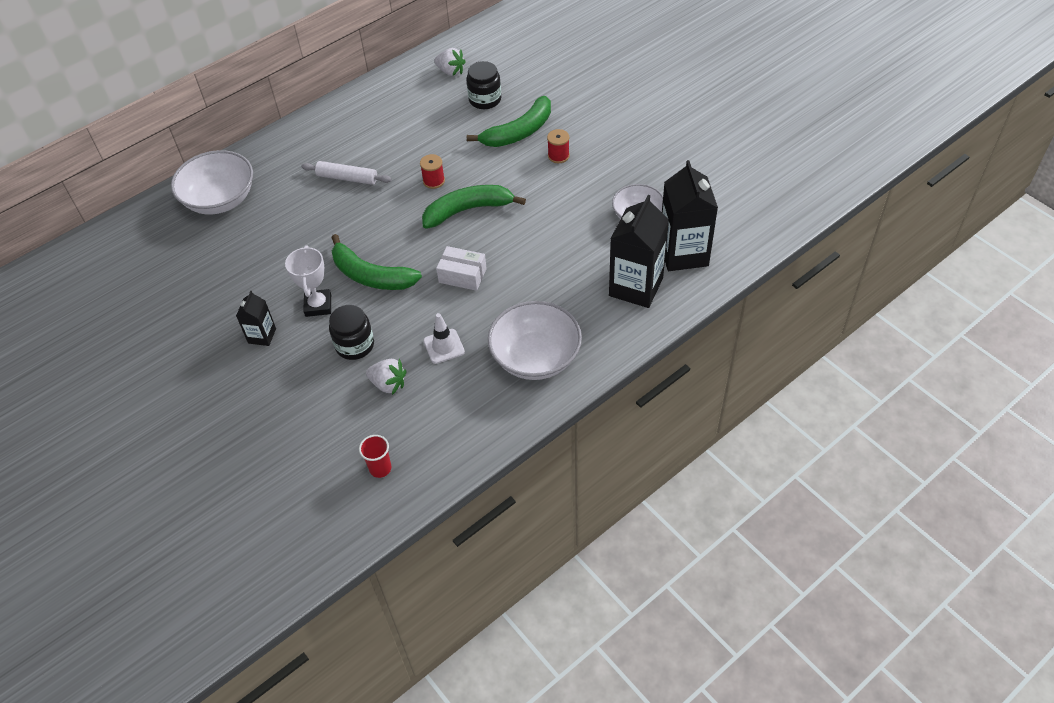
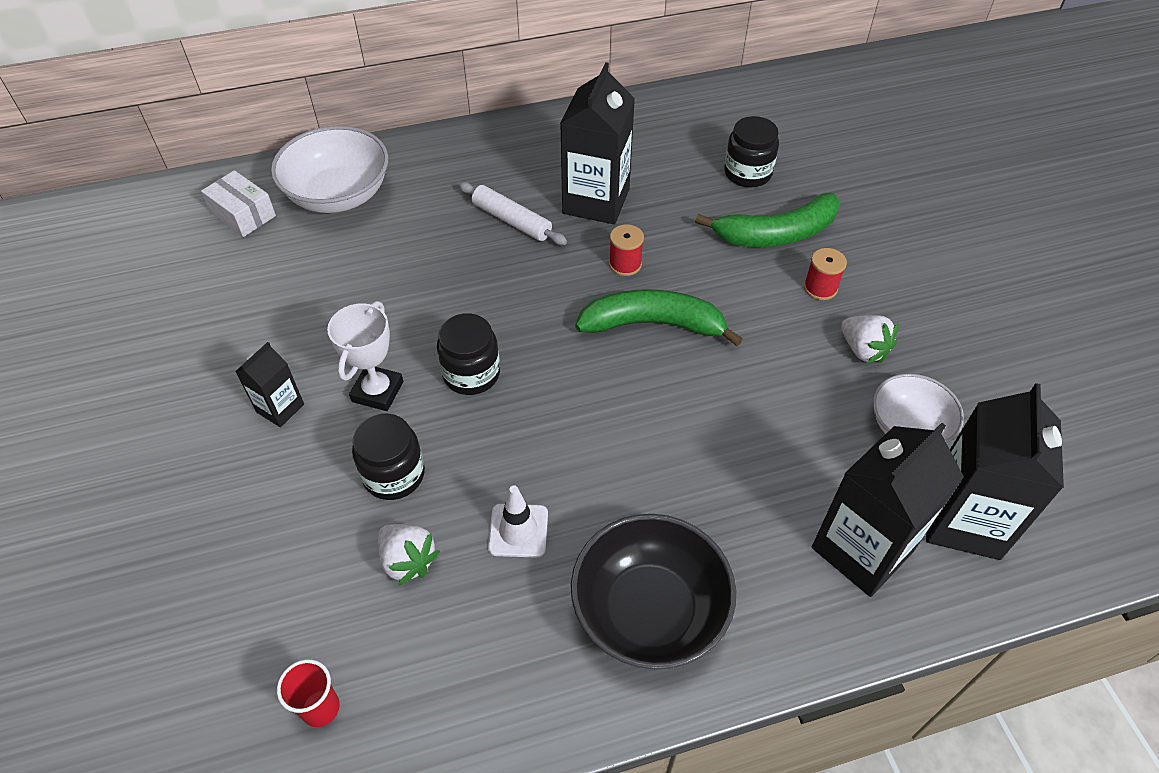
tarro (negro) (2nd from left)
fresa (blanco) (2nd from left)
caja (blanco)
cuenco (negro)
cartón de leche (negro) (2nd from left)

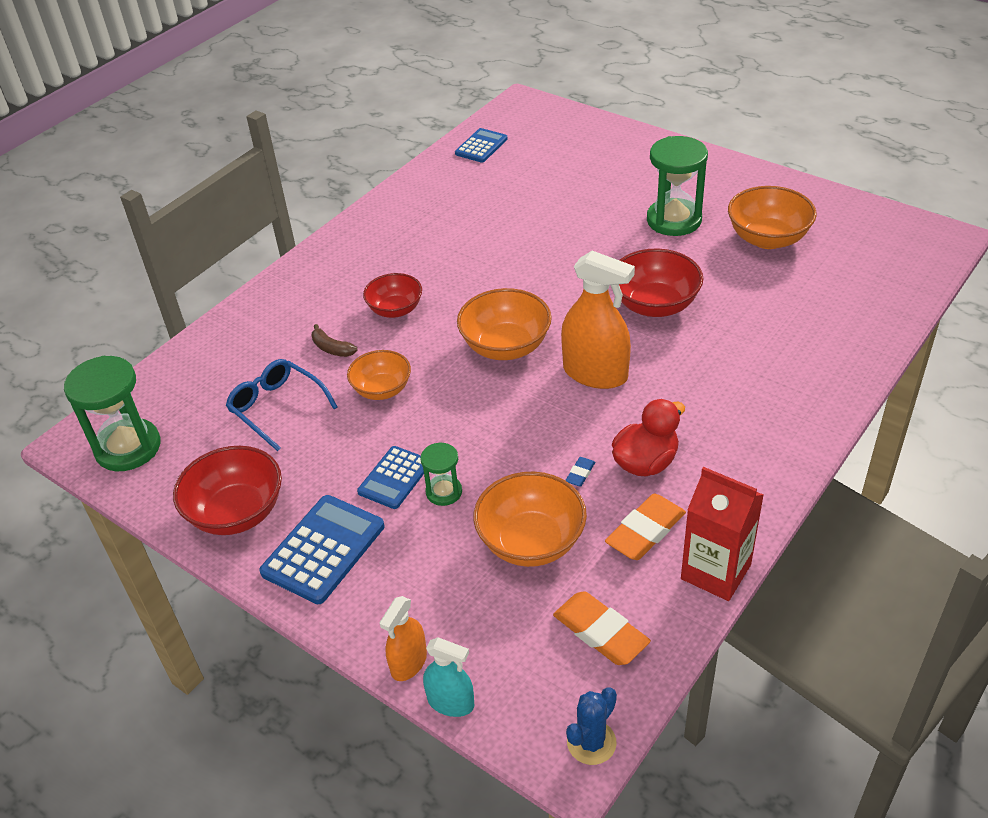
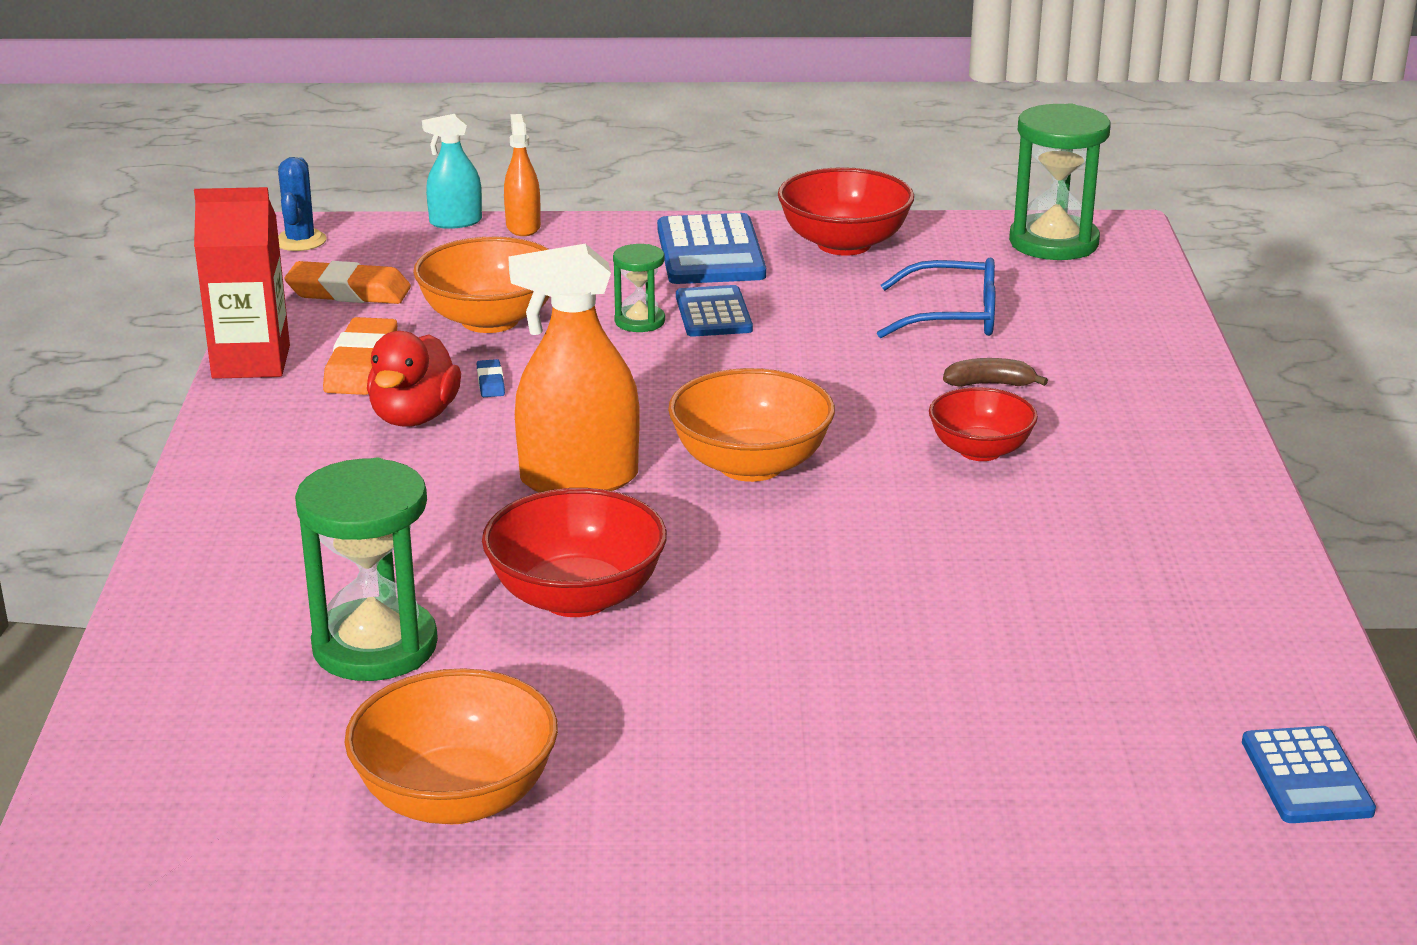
cuenco (naranja) (1st from left in the first image)
reloj de arena (verde) (1st from left)

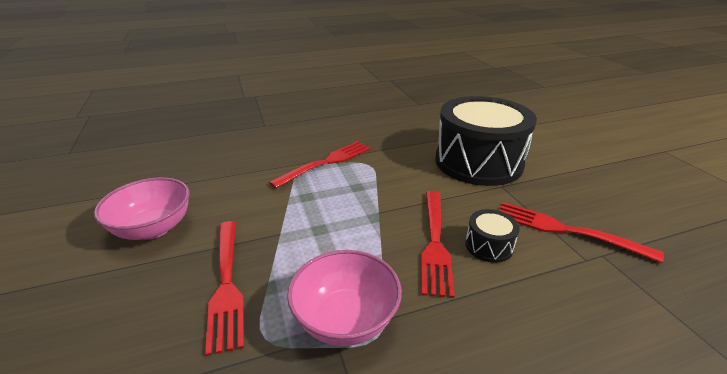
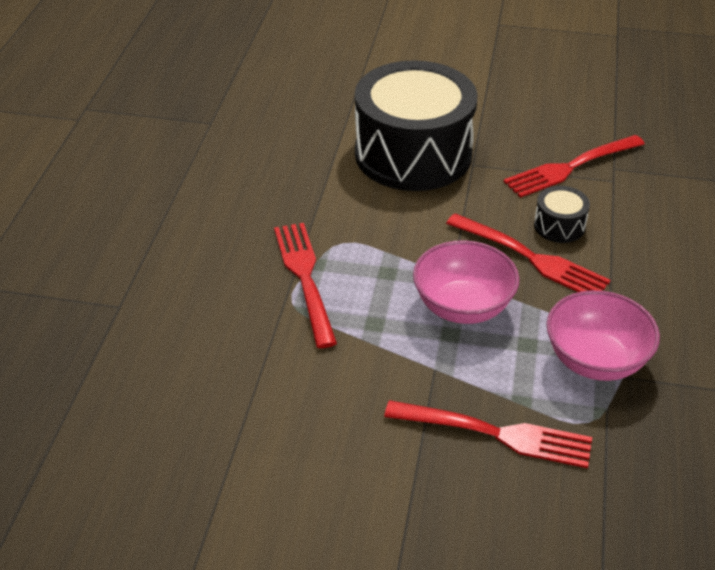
cuenco (rosa) (1st from left)

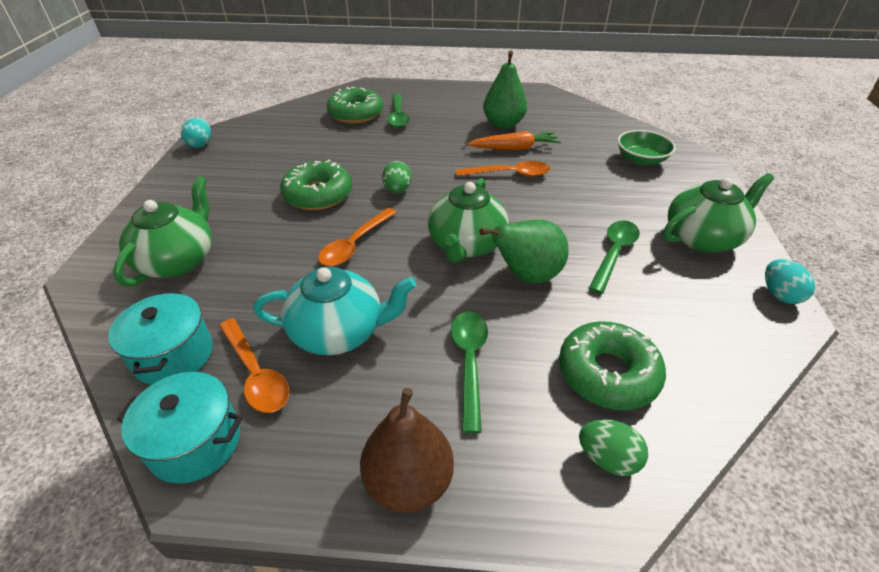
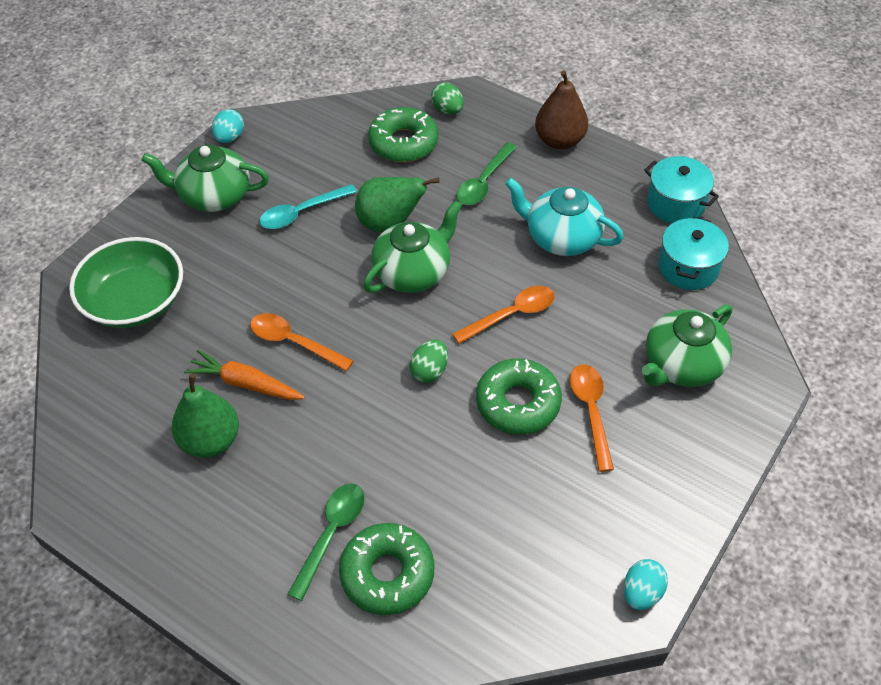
cuchara (naranja) (3rd from left)
cuchara (turquesa)
cuenco (verde)

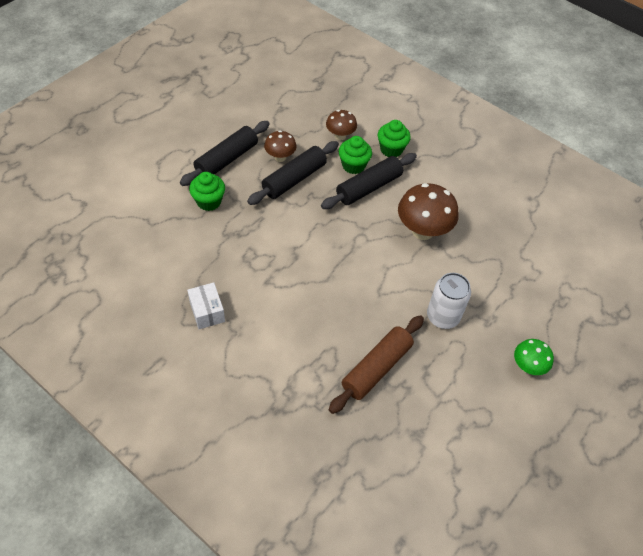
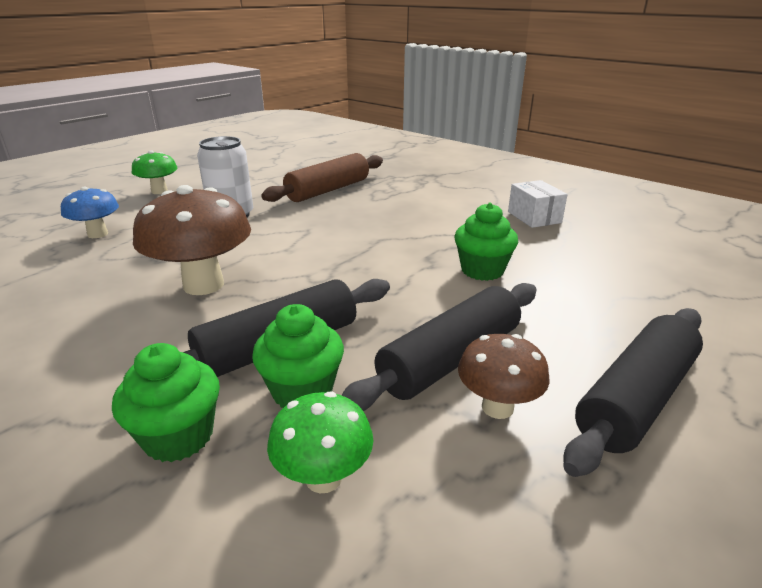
magdalena (verde) (3rd from left)
seta (verde) (2nd from left)
seta (azul)

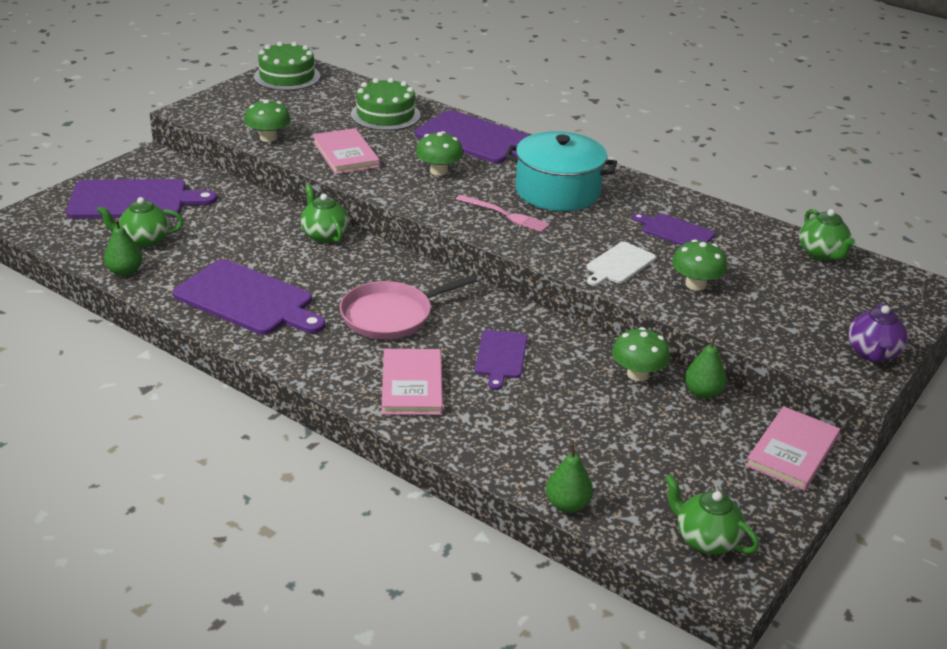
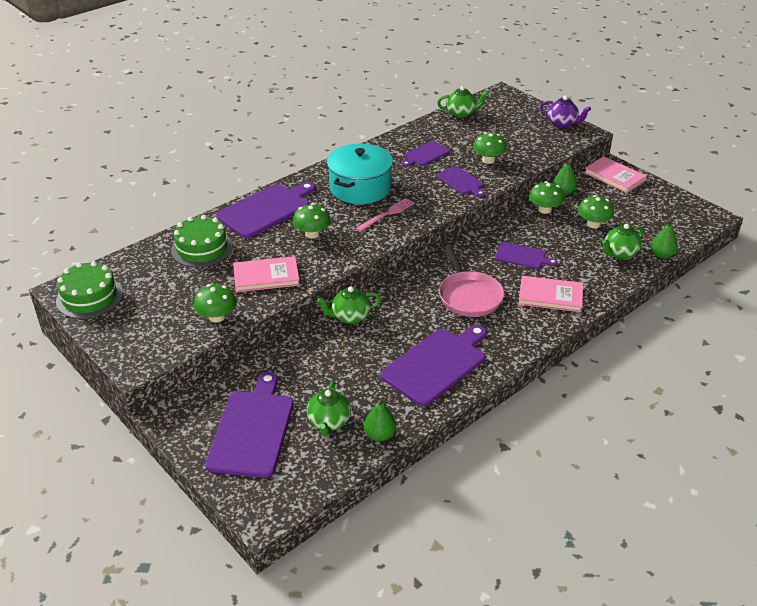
tabla de cortar (morado) (5th from left)
tetera (verde) (4th from left)
seta (verde) (5th from left)

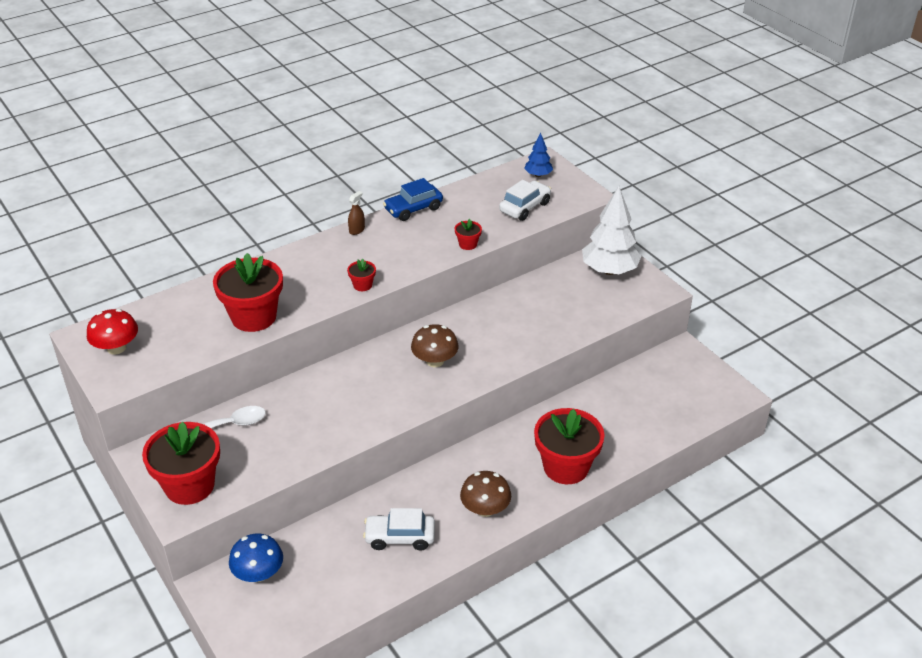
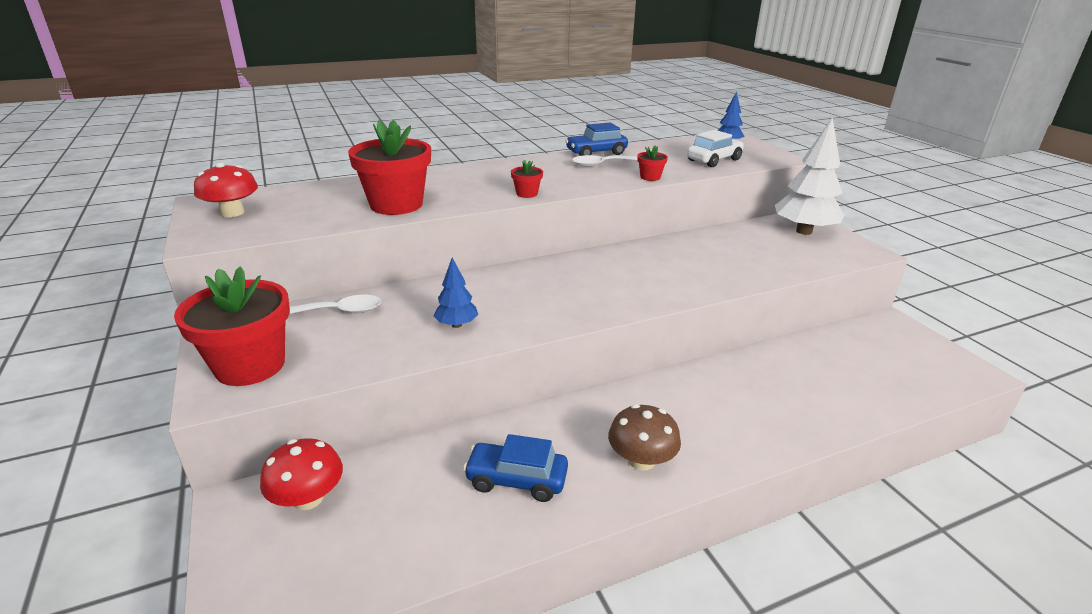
seta (rojo) (2nd from left)
pulverizador (marrón)
coche (azul) (1st from left)
seta (marrón) (1st from left in the first image)
maceta (rojo) (5th from left in the first image)
árbol (azul) (1st from left)
cuchara (blanco) (2nd from left)

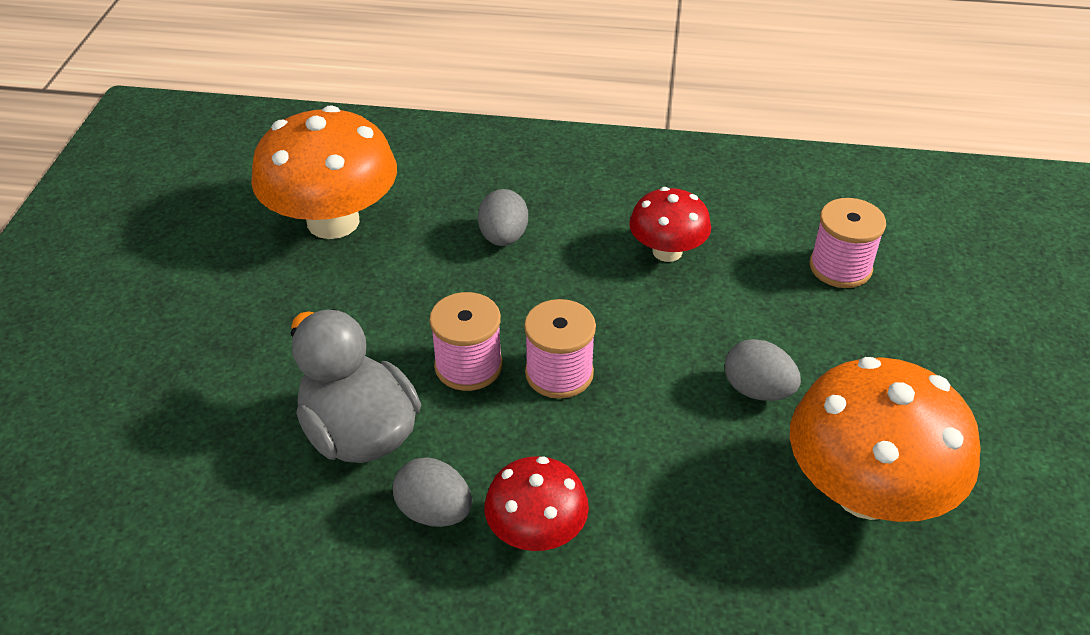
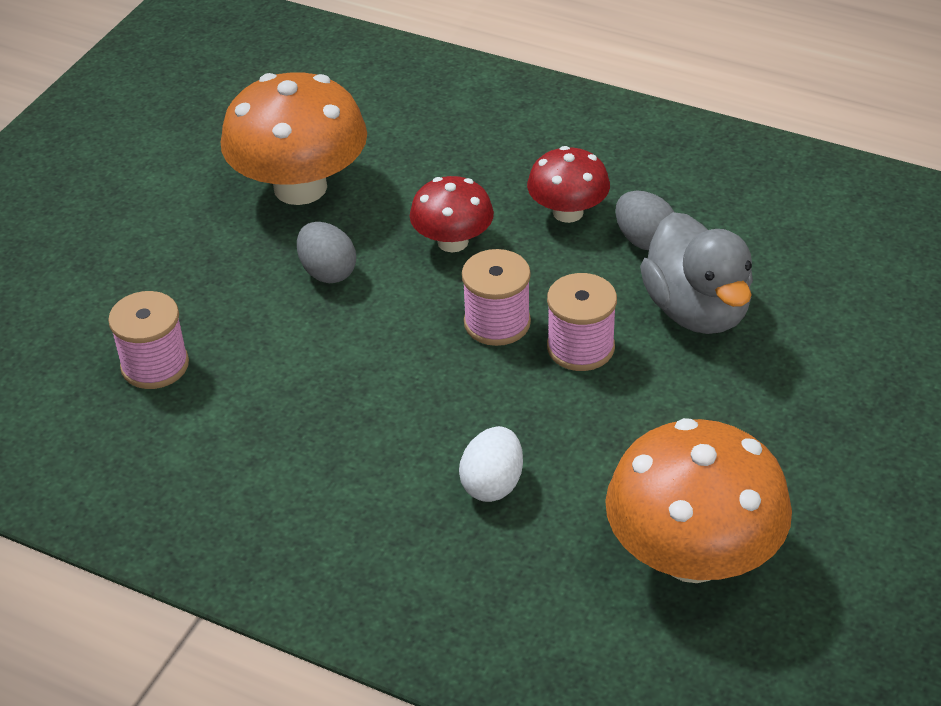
huevo (blanco)
seta (rojo) (1st from left)

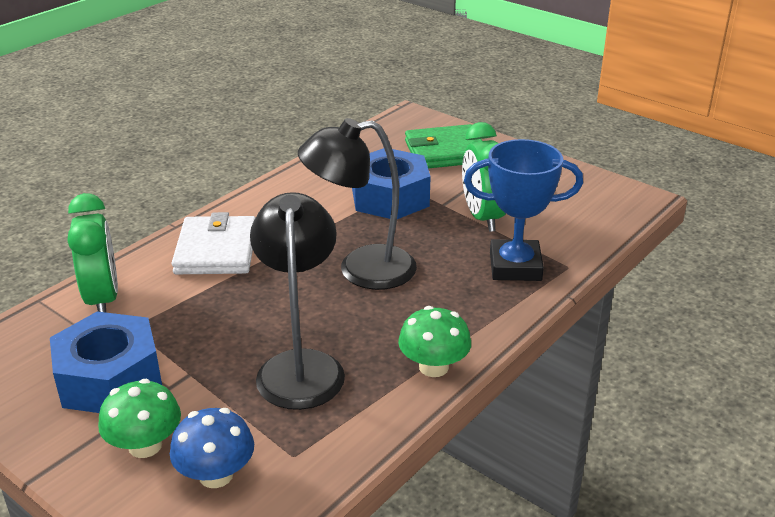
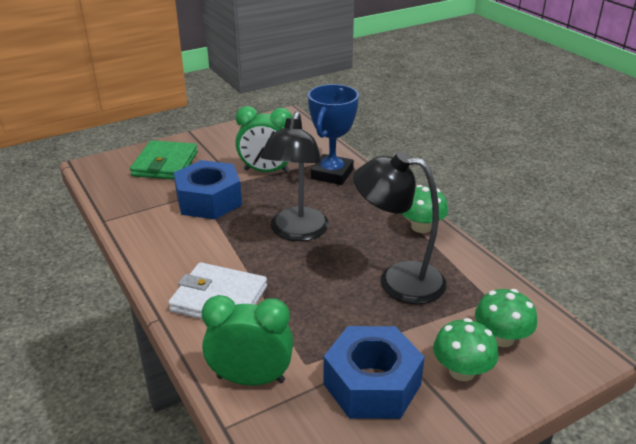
seta (verde) (3rd from left)

